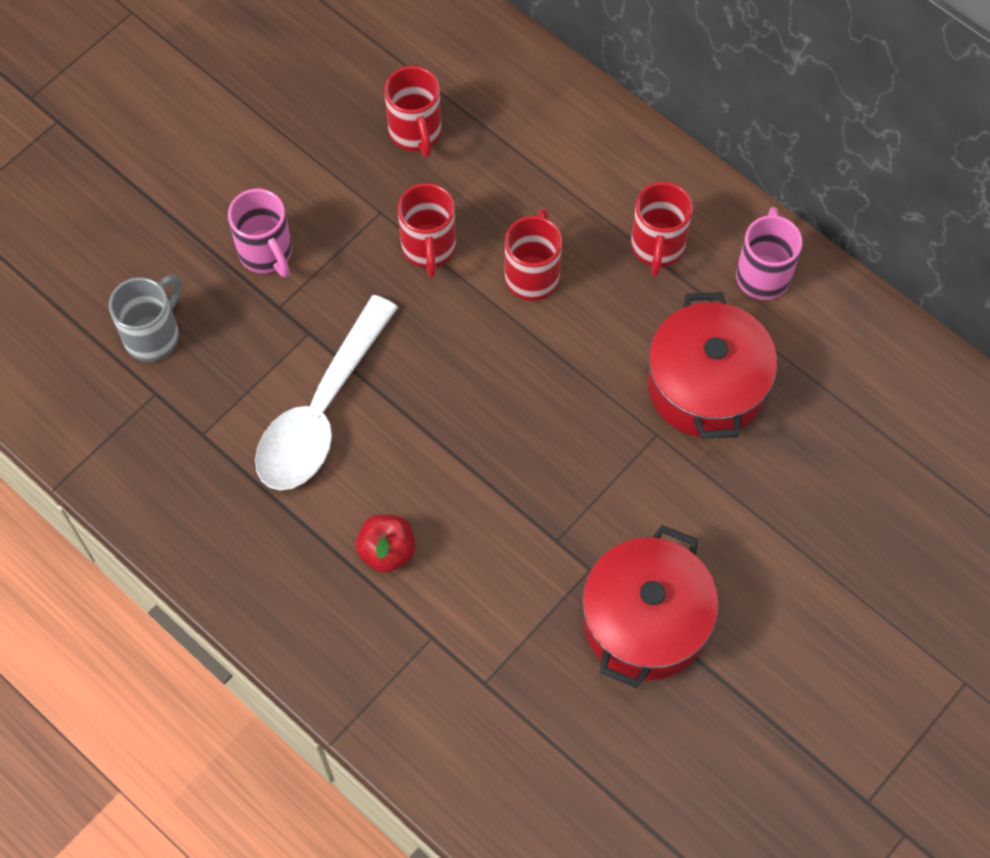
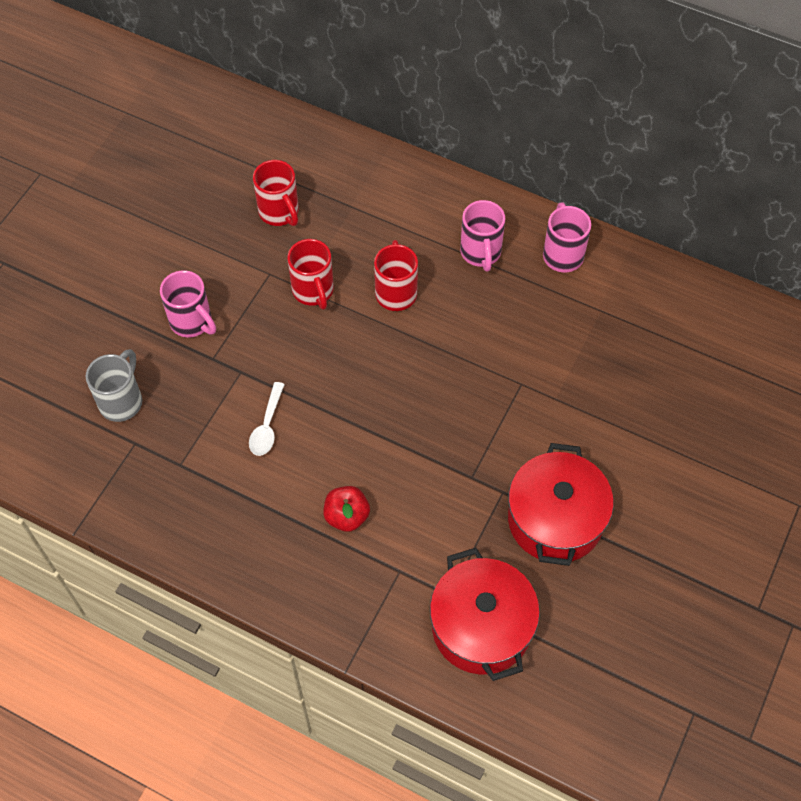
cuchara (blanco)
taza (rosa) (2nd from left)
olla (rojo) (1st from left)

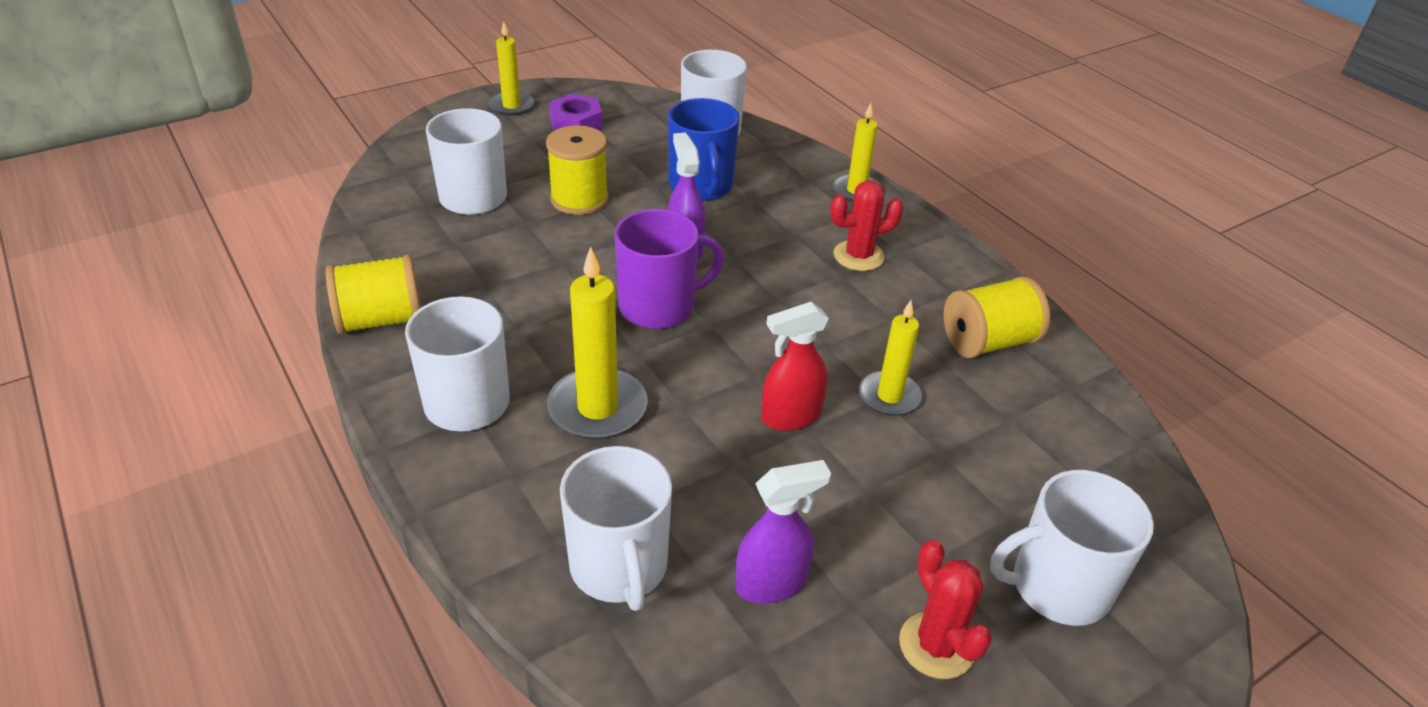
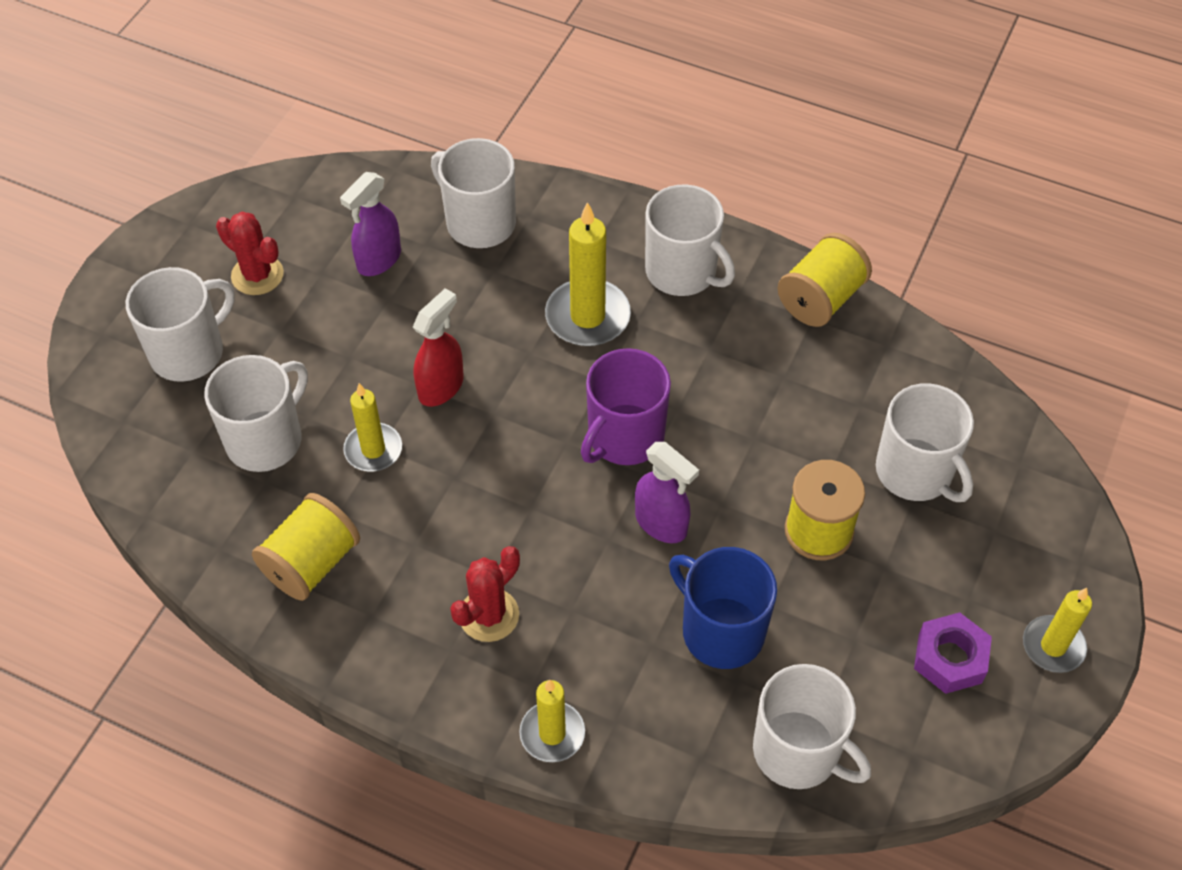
taza (blanco) (2nd from left)

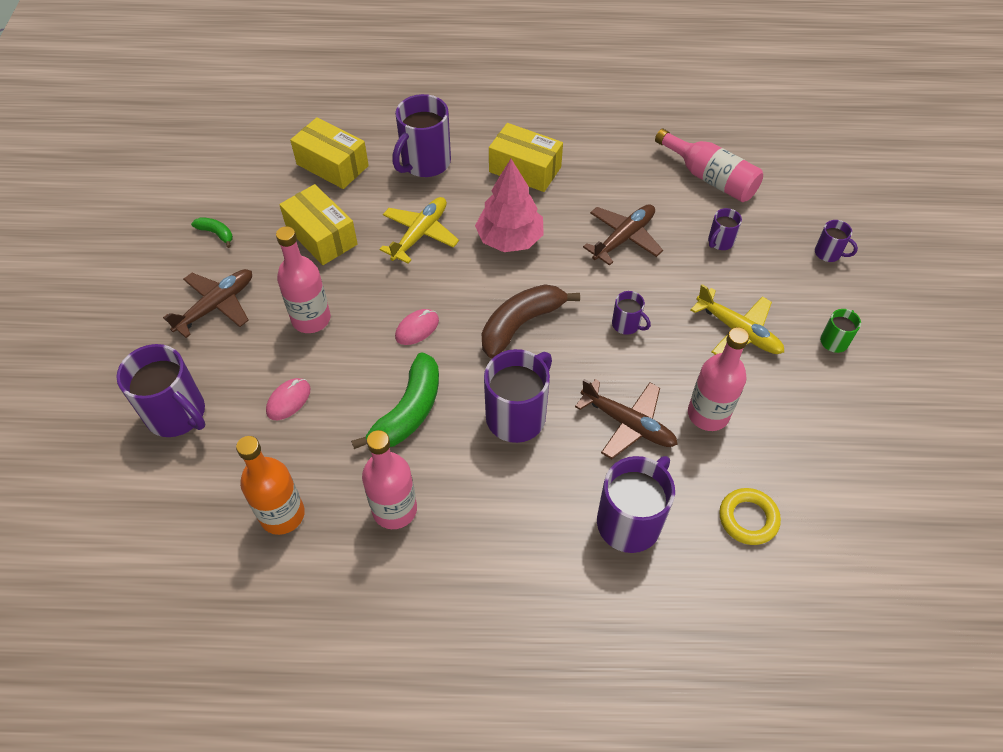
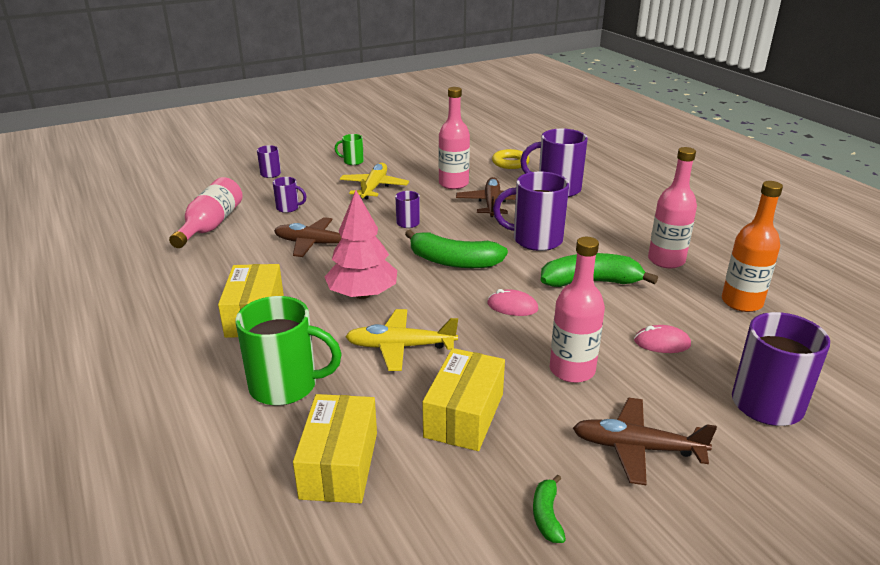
taza (verde) (1st from left)
plátano (verde) (1st from left)

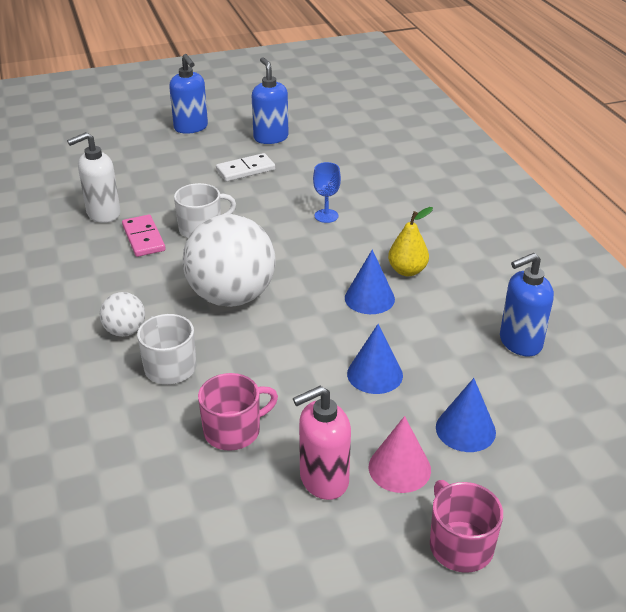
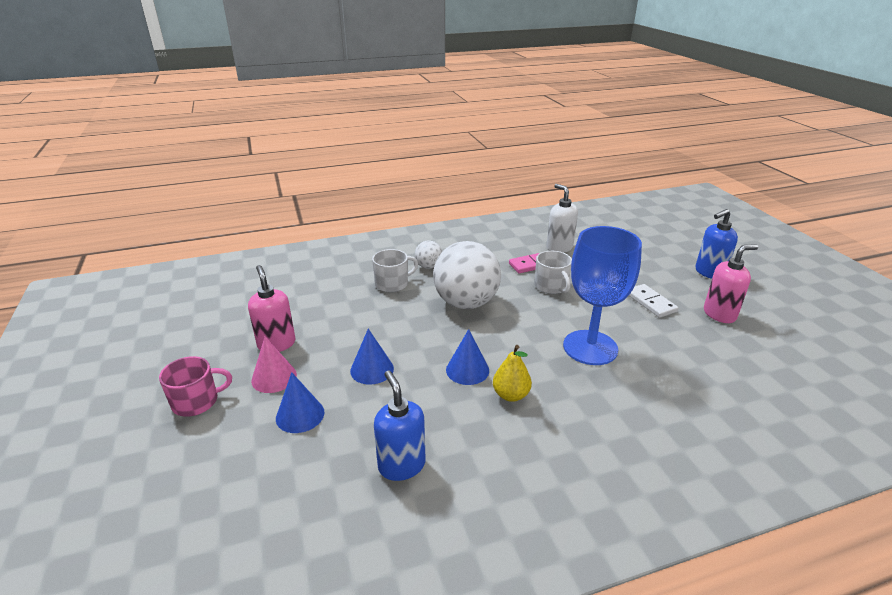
taza (rosa) (1st from left in the first image)
dispensador de jabón (rosa) (2nd from left)
copa (azul)

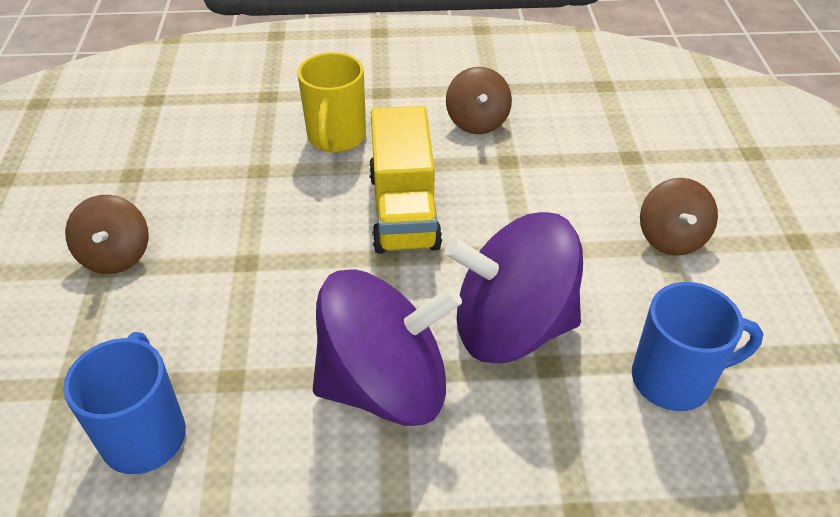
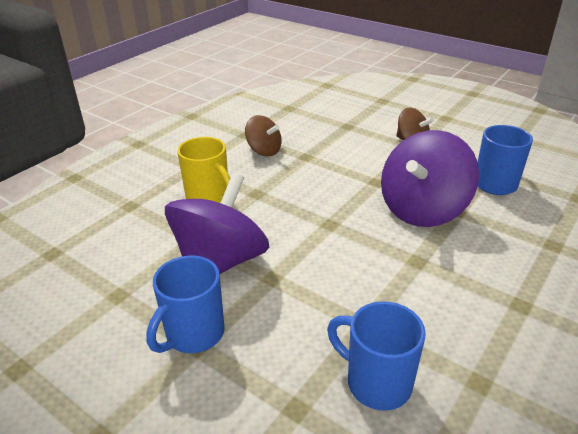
taza (azul) (1st from left)
peonza (morado) (1st from left)
camión (amarillo)

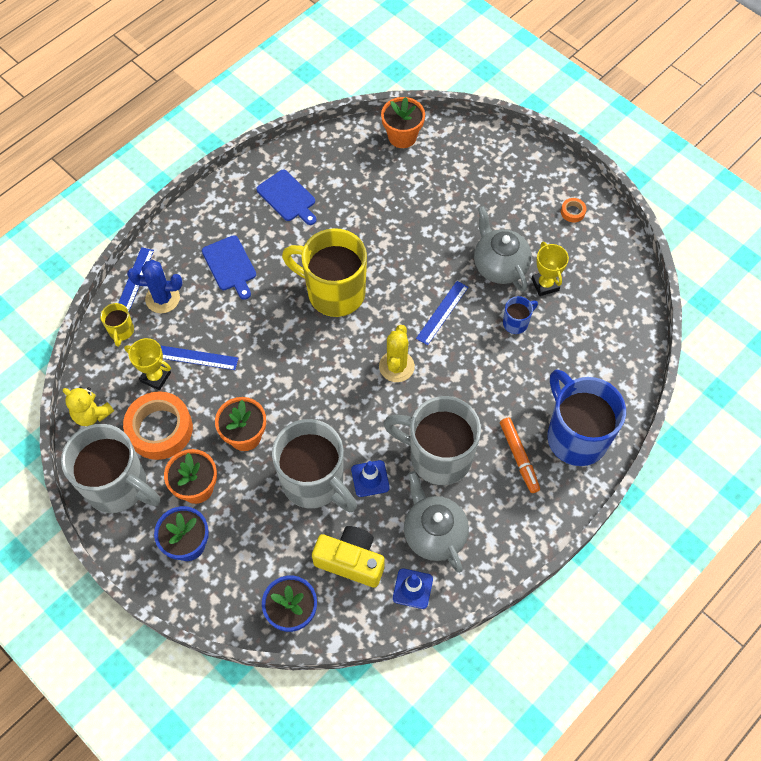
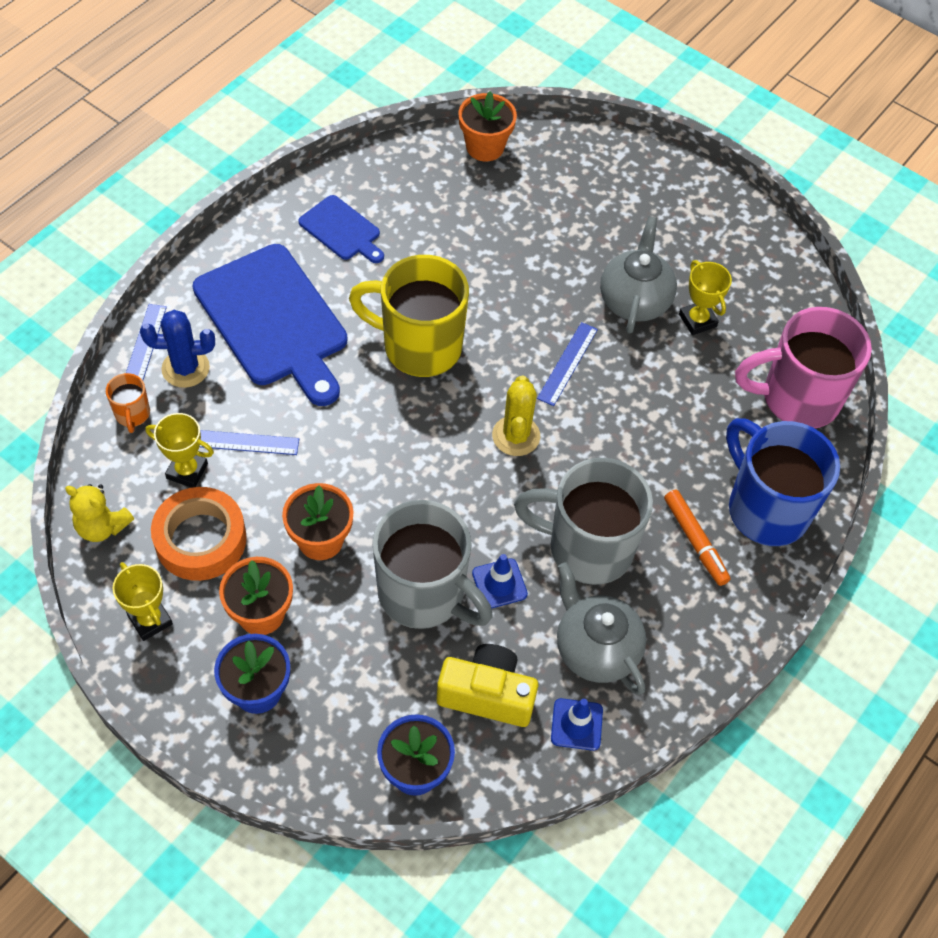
trofeo (amarillo) (1st from left)
taza (naranja)
tabla de cortar (azul) (1st from left)
tetera (gris) (2nd from left)
taza (azul) (1st from left in the first image)
cinta adhesiva (naranja) (2nd from left in the first image)
taza (rosa)

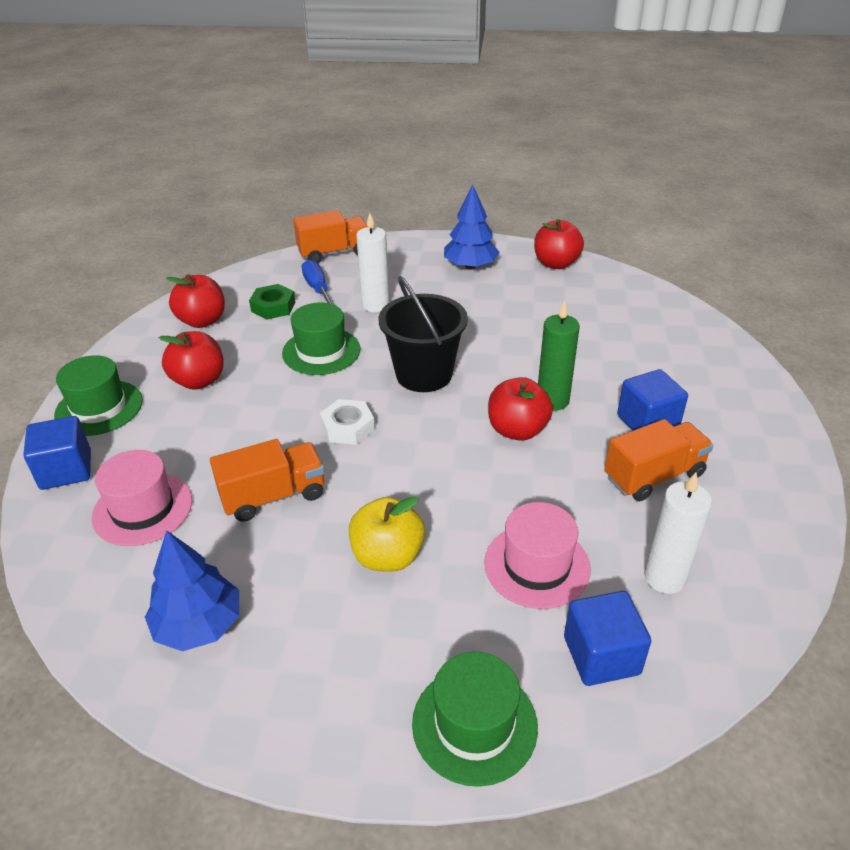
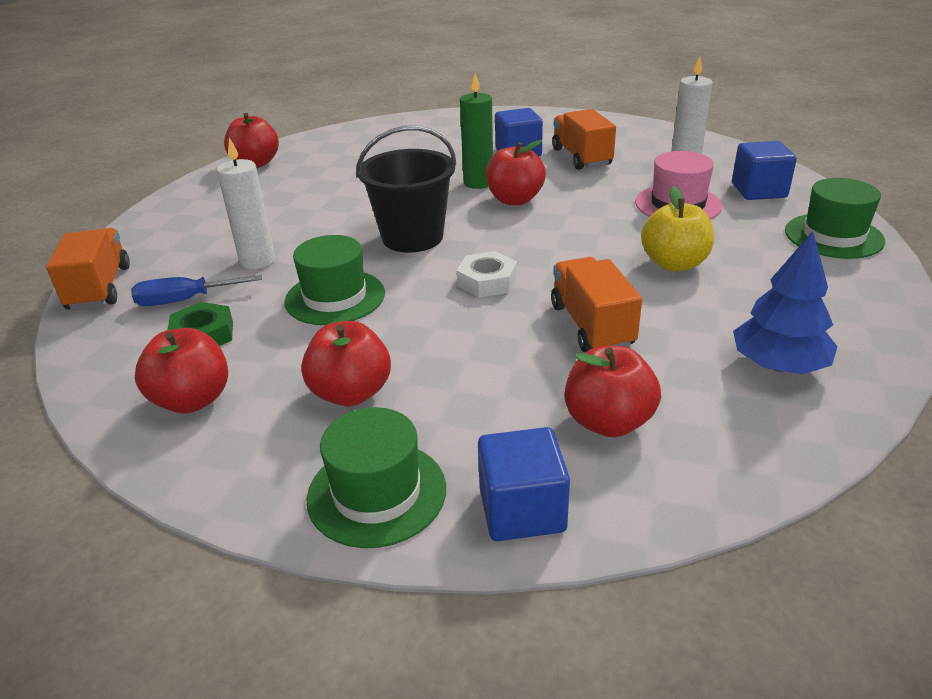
manzana (rojo) (5th from left)
árbol (azul) (2nd from left in the first image)

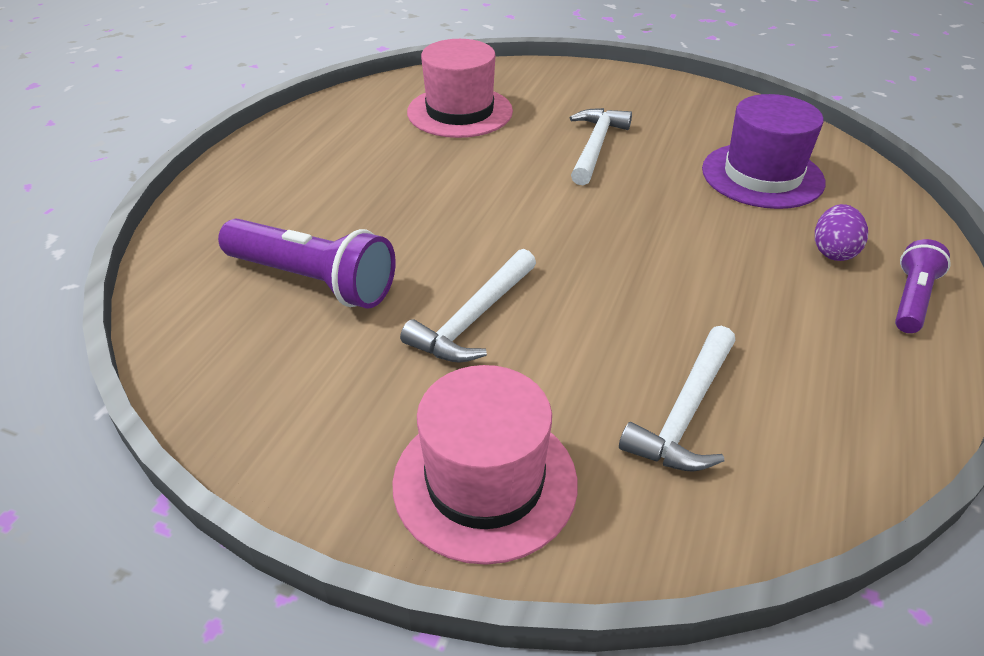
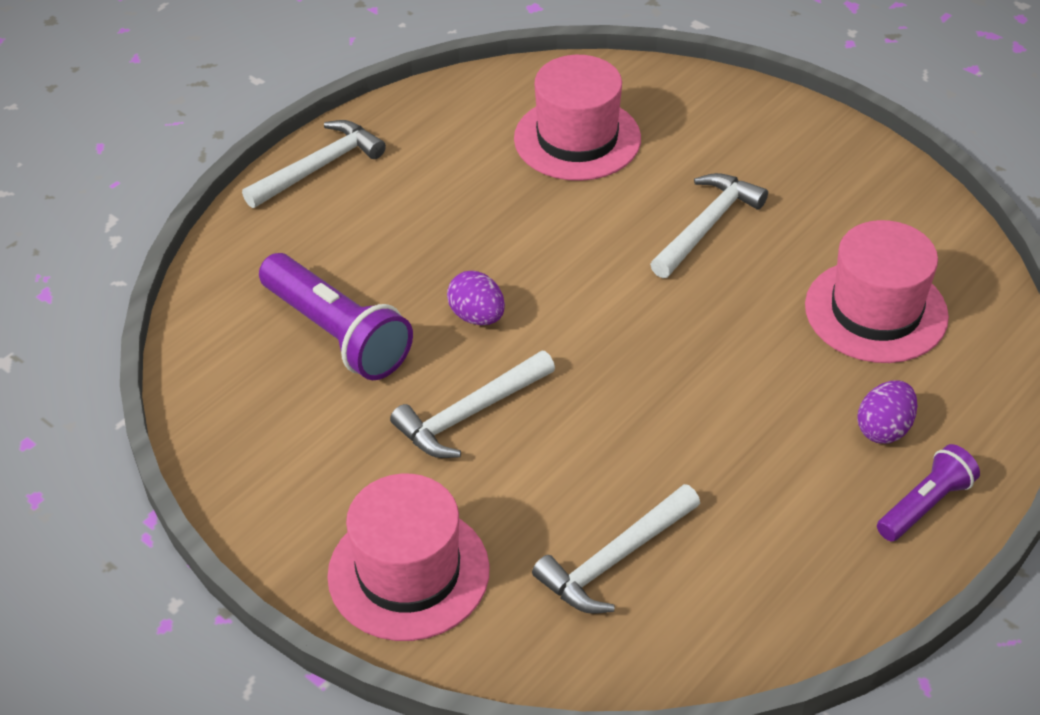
sombrero (rosa) (3rd from left)
martillo (blanco) (1st from left)
huevo (morado) (1st from left)

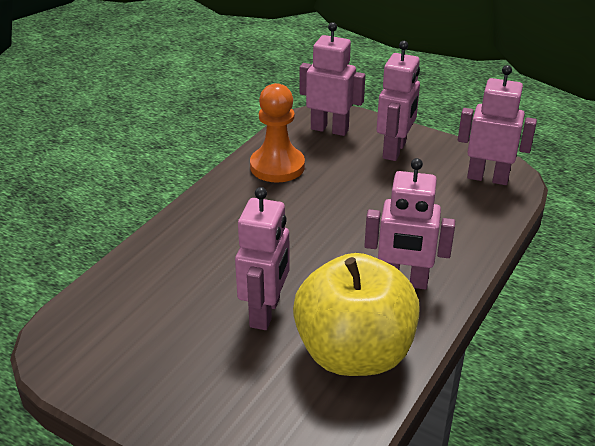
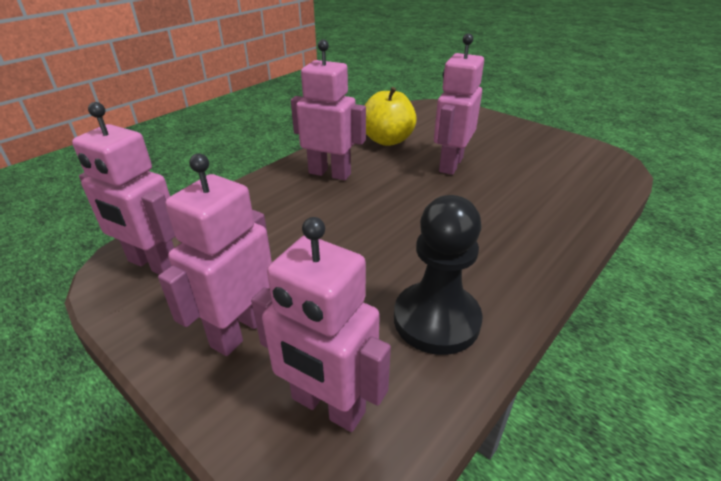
peón (negro)
manzana (amarillo)

